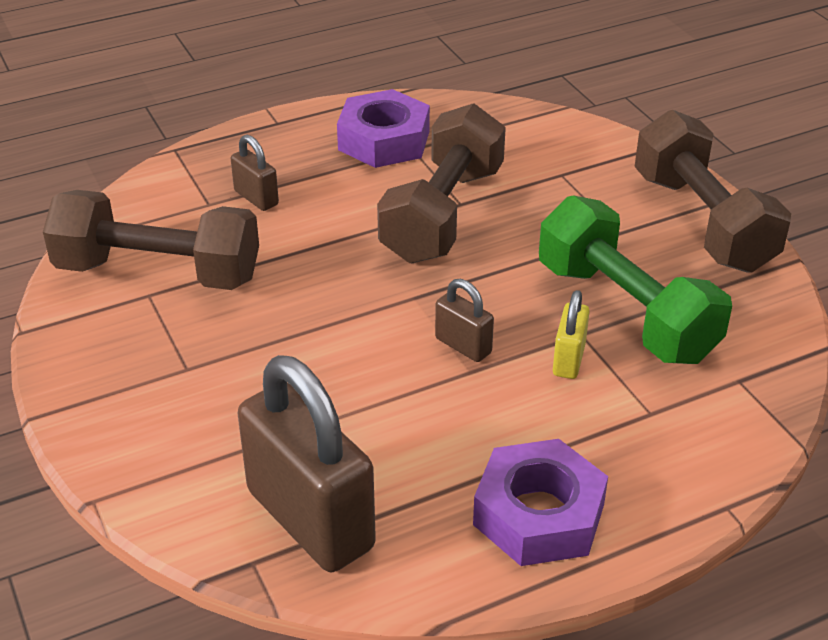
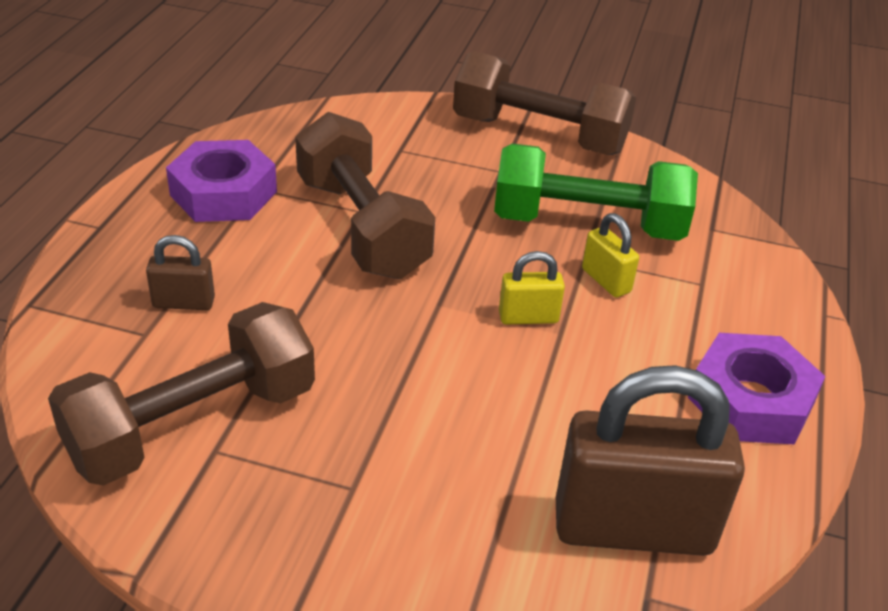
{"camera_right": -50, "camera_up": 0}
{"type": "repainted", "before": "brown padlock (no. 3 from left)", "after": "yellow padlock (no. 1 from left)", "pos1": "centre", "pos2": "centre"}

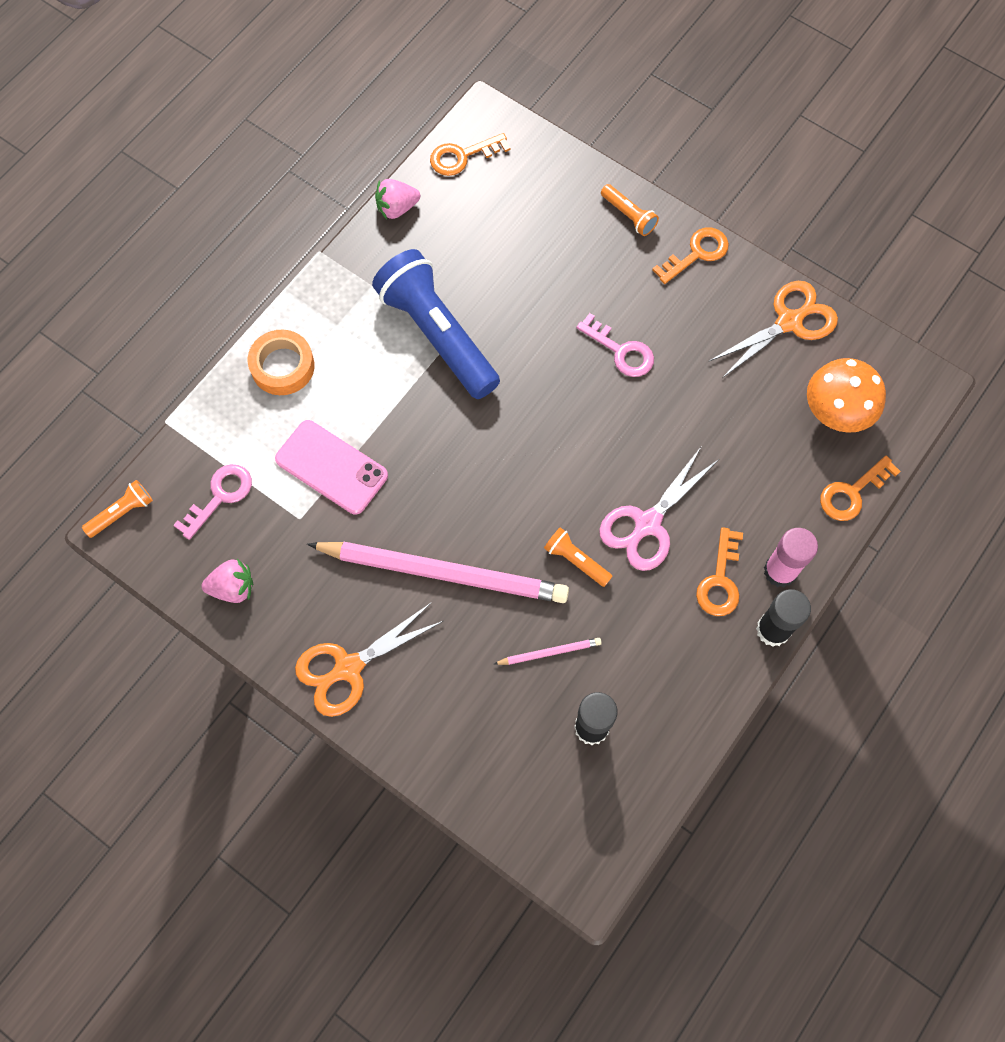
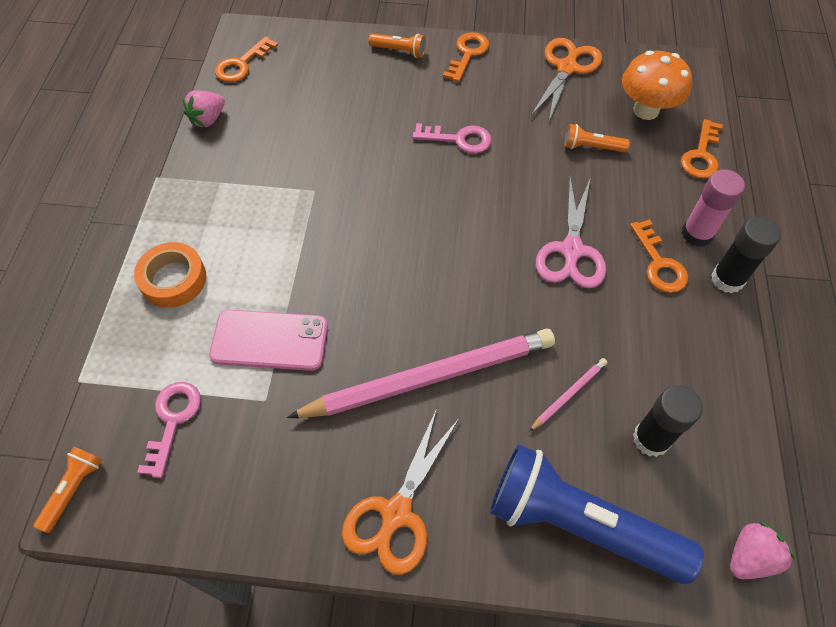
{"camera_right": -30, "camera_up": -10}
{"type": "shifted", "before": "pink strawberry (no. 1 from left in the first image)", "after": "pink strawberry (no. 2 from left)", "pos1": "middle left", "pos2": "bottom right"}
{"type": "shifted", "before": "blue flashlight", "pos1": "top centre", "pos2": "bottom right"}
{"type": "shifted", "before": "orange flashlight (no. 2 from left in the first image)", "after": "orange flashlight (no. 3 from left)", "pos1": "centre", "pos2": "top right"}

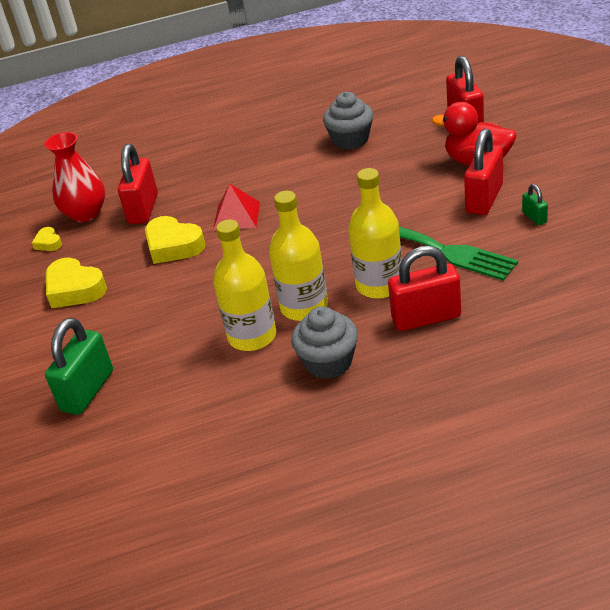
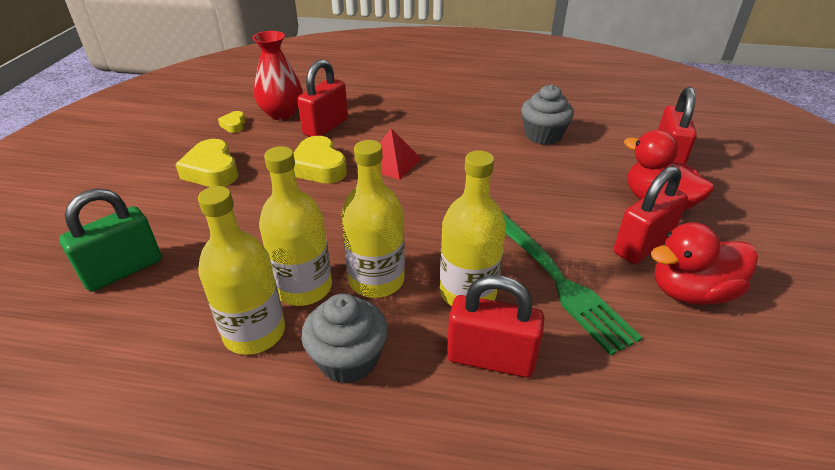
{"camera_right": 20, "camera_up": 0}
{"type": "new", "after": "yellow bottle (no. 1 from left)", "pos2": "middle left"}
{"type": "swapped", "before": "green padlock (no. 2 from left)", "after": "red duck (no. 2 from left)", "pos1": "middle right", "pos2": "middle right"}

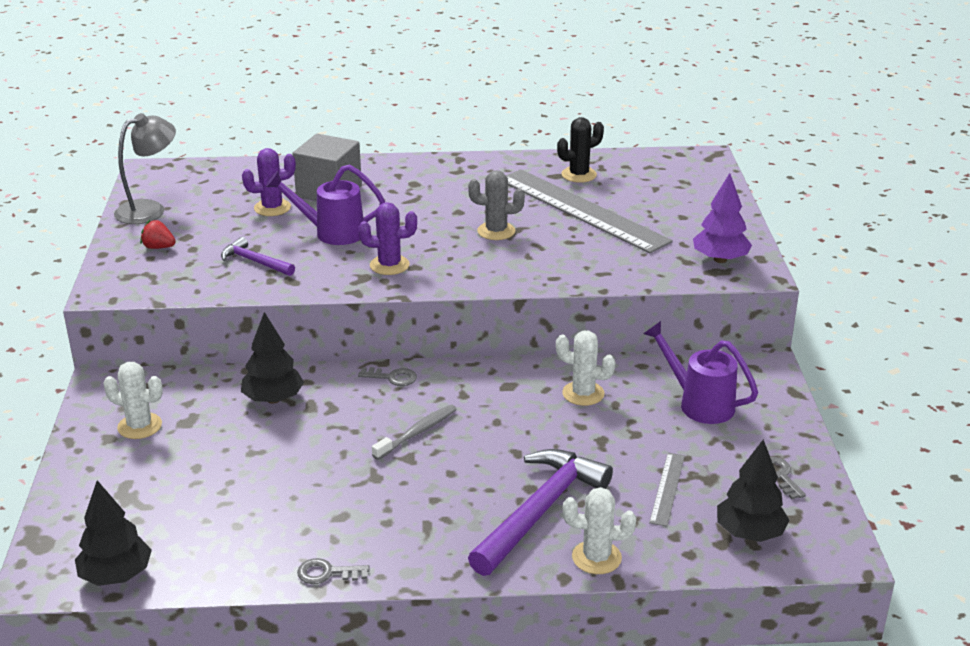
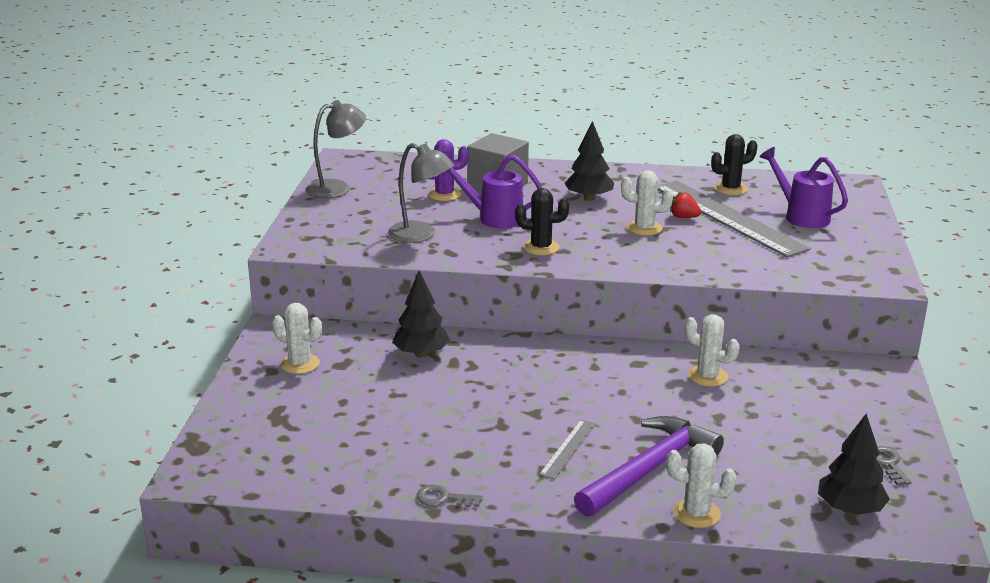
{"camera_right": 10, "camera_up": -5}
{"type": "gone", "before": "grey key (no. 2 from left)", "pos1": "centre"}
{"type": "gone", "before": "grey toothbrush", "pos1": "bottom centre"}
{"type": "gone", "before": "purple tree", "pos1": "middle right"}
{"type": "shifted", "before": "black tree (no. 1 from left in the first image)", "after": "black tree (no. 2 from left)", "pos1": "bottom left", "pos2": "top centre"}
{"type": "shifted", "before": "red strawberry", "pos1": "middle left", "pos2": "middle right"}
{"type": "shifted", "before": "purple watering can (no. 2 from left)", "pos1": "middle right", "pos2": "top right"}
{"type": "shifted", "before": "grey ruler (no. 2 from left in the first image)", "after": "grey ruler (no. 1 from left)", "pos1": "bottom right", "pos2": "bottom centre"}
{"type": "swapped", "before": "purple hammer (no. 1 from left)", "after": "grey lamp (no. 2 from left)", "pos1": "middle left", "pos2": "top centre"}
{"type": "repainted", "before": "purple cactus (no. 2 from left)", "after": "black cactus (no. 1 from left)", "pos1": "centre", "pos2": "centre"}
{"type": "repainted", "before": "grey cactus", "after": "white cactus (no. 2 from left)", "pos1": "top centre", "pos2": "centre"}

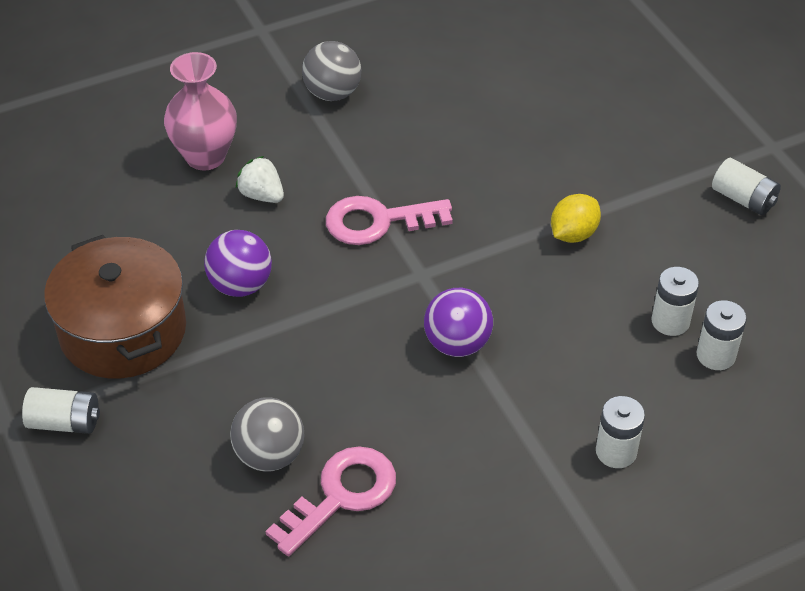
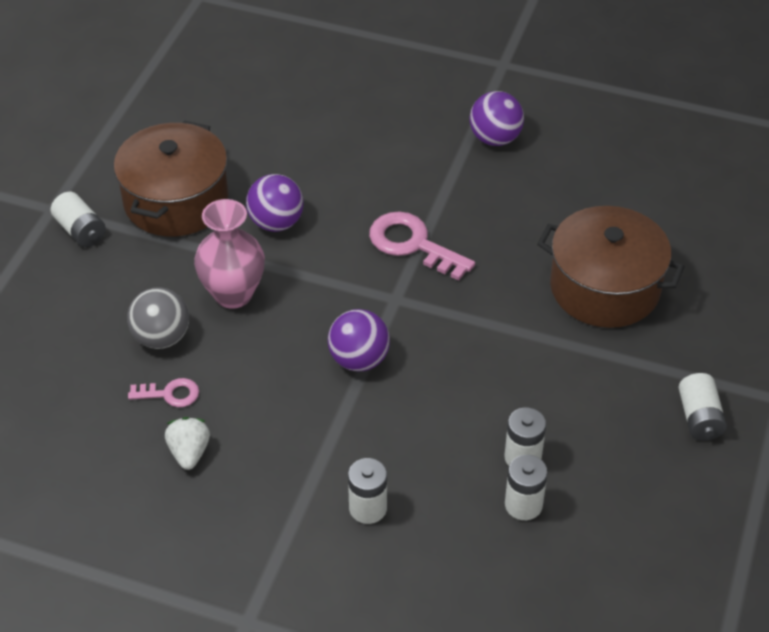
{"camera_right": 45, "camera_up": 0}
{"type": "gone", "before": "yellow lemon", "pos1": "middle right"}
{"type": "new", "after": "brown pot (no. 2 from left)", "pos2": "middle right"}
{"type": "shifted", "before": "pink vase", "pos1": "top left", "pos2": "middle left"}
{"type": "shifted", "before": "white strawberry", "pos1": "top left", "pos2": "bottom left"}
{"type": "repainted", "before": "grey ball (no. 2 from left)", "after": "purple ball (no. 3 from left)", "pos1": "top centre", "pos2": "top centre"}
{"type": "scaled", "before": "pink key (no. 1 from left)", "pos1": "bottom centre", "pos2": "middle left", "scale": 0.56}

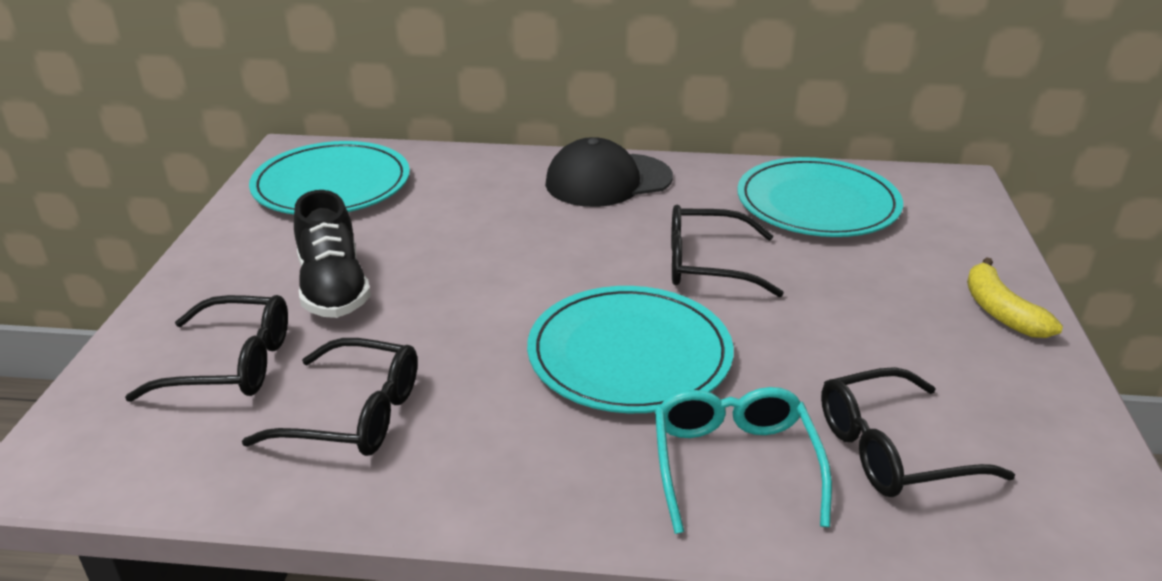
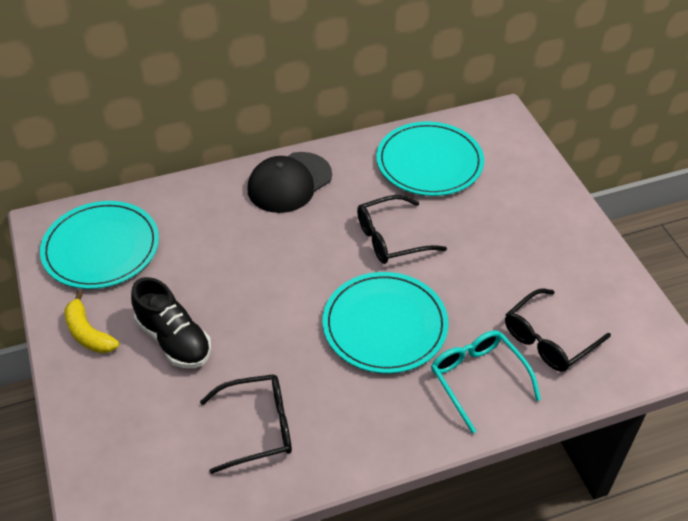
{"camera_right": -25, "camera_up": 15}
{"type": "gone", "before": "black glasses (no. 1 from left)", "pos1": "middle left"}
{"type": "shifted", "before": "yellow banana", "pos1": "middle right", "pos2": "middle left"}

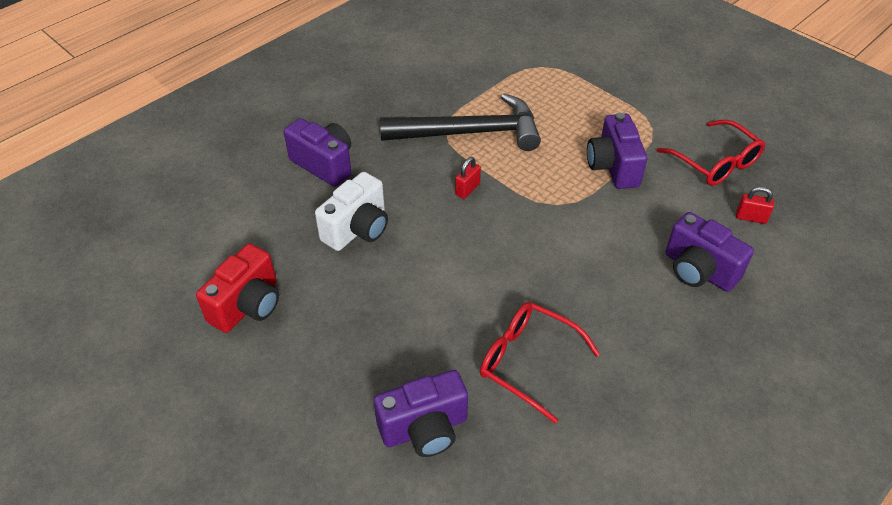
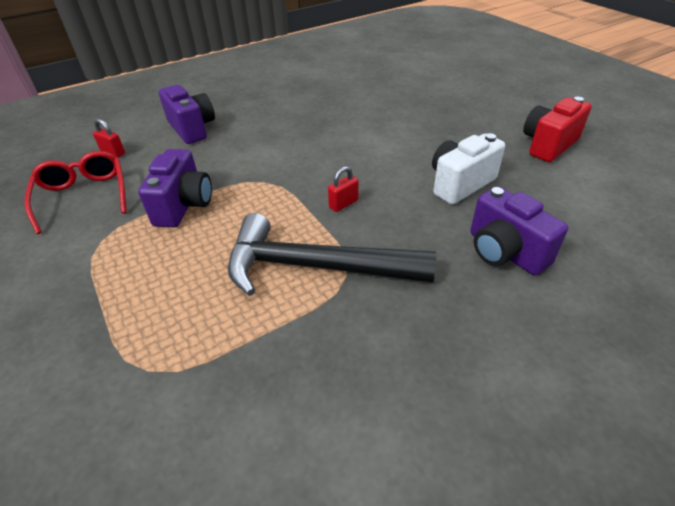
{"camera_right": -165, "camera_up": -5}
{"type": "gone", "before": "purple camera (no. 2 from left)", "pos1": "bottom centre"}
{"type": "gone", "before": "red glasses (no. 1 from left)", "pos1": "bottom centre"}

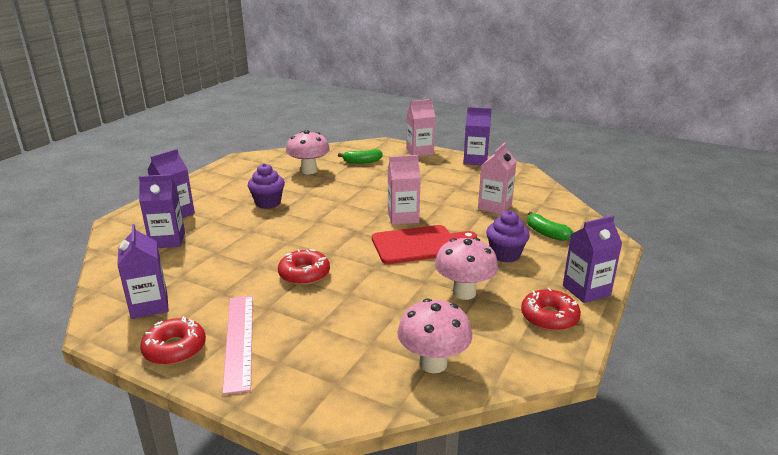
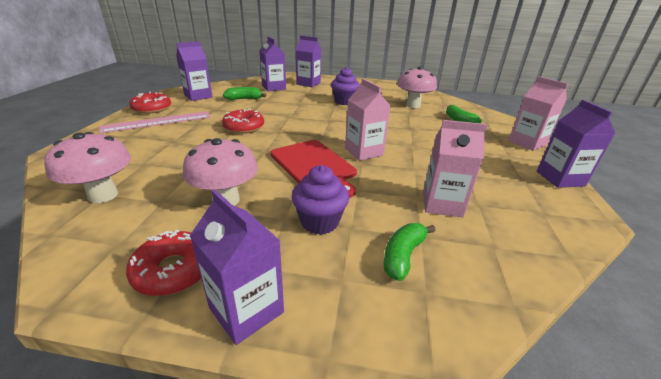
{"camera_right": 70, "camera_up": 5}
{"type": "new", "after": "green banana (no. 1 from left)", "pos2": "top centre"}

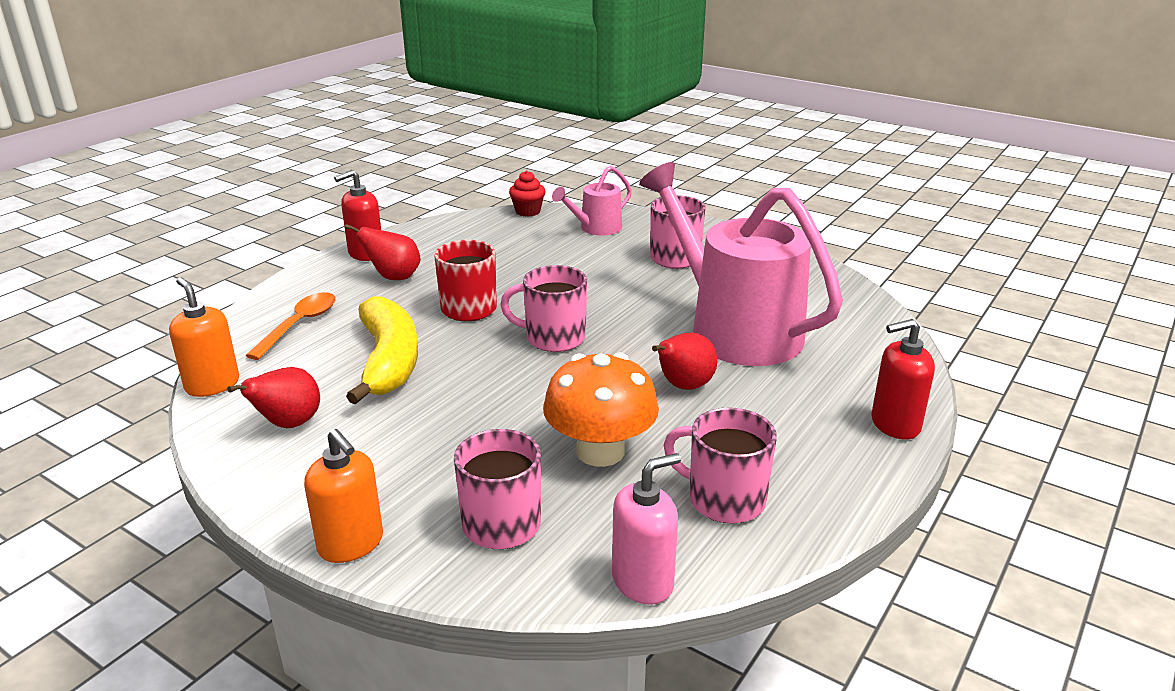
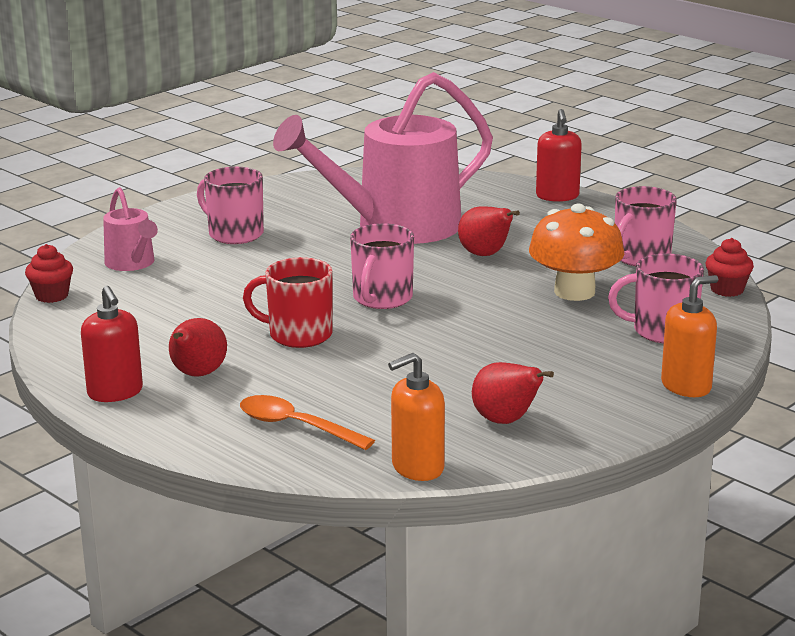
{"camera_right": -80, "camera_up": -5}
{"type": "gone", "before": "yellow banana", "pos1": "middle left"}
{"type": "swapped", "before": "pink soap dispenser", "after": "red cupcake (no. 2 from left)", "pos1": "bottom centre", "pos2": "middle right"}

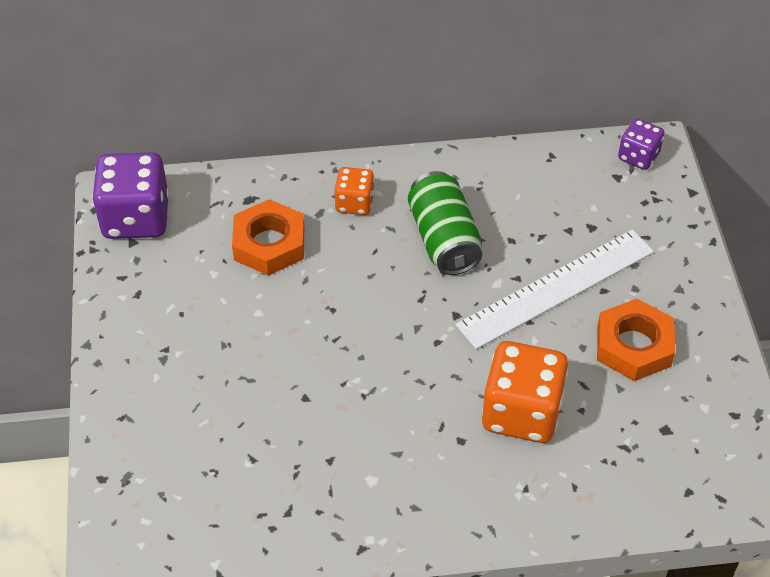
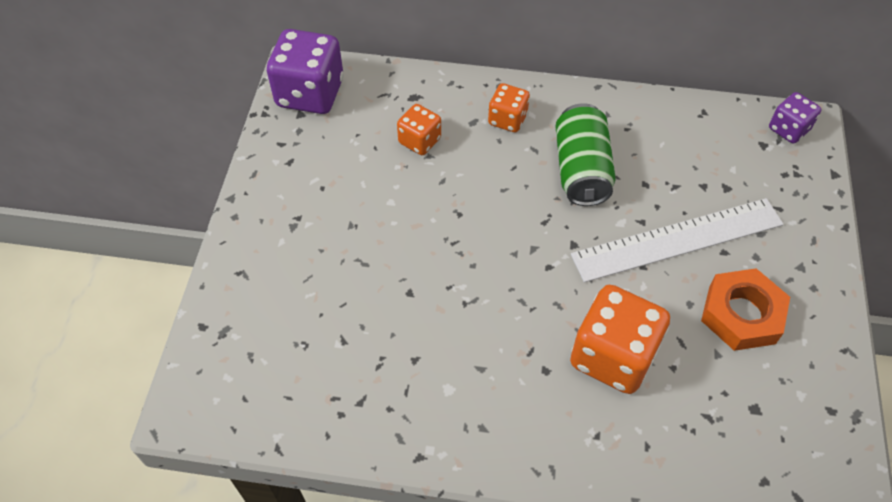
{"camera_right": 15, "camera_up": 5}
{"type": "swapped", "before": "orange nut (no. 1 from left)", "after": "orange dice (no. 1 from left)", "pos1": "centre", "pos2": "top centre"}

